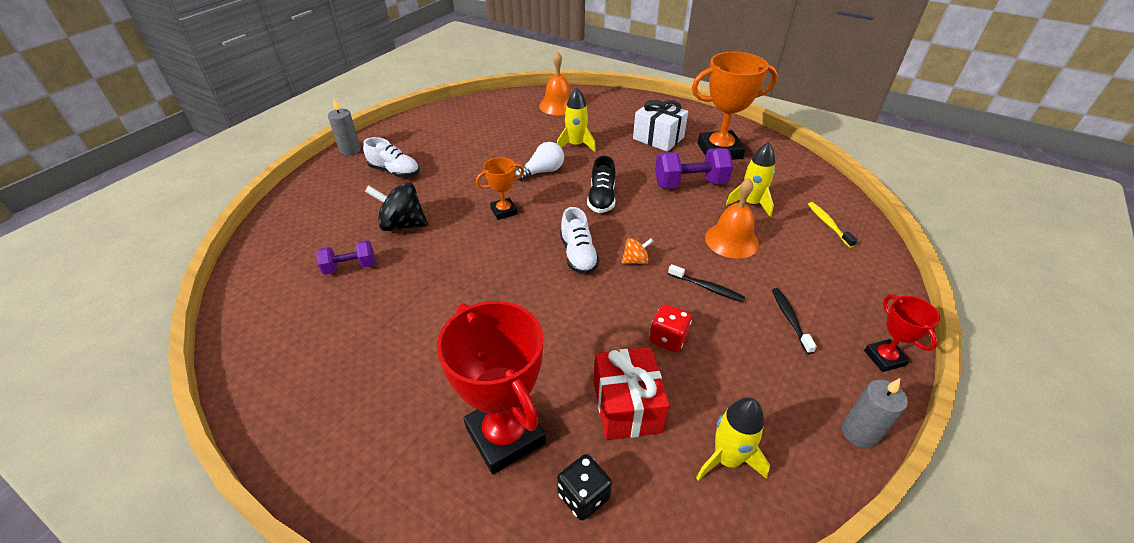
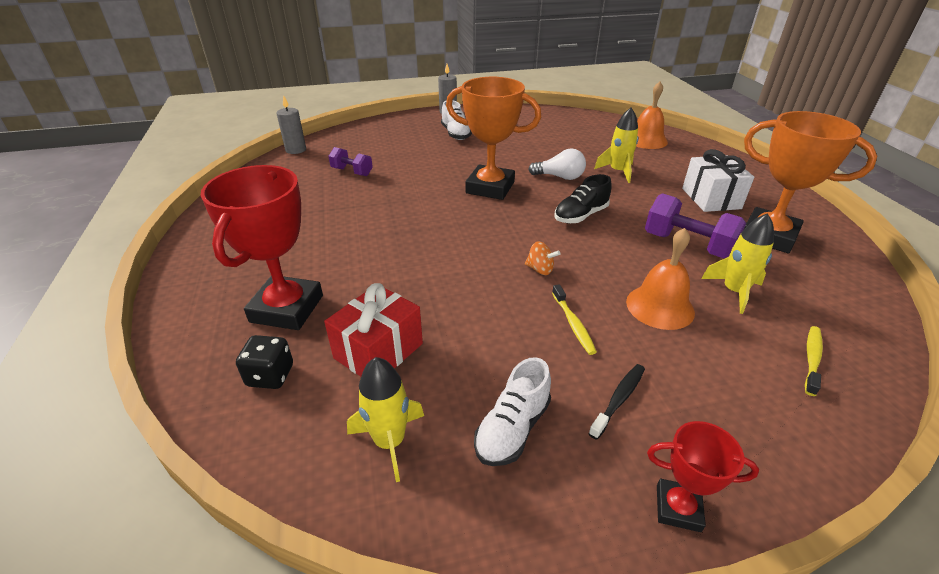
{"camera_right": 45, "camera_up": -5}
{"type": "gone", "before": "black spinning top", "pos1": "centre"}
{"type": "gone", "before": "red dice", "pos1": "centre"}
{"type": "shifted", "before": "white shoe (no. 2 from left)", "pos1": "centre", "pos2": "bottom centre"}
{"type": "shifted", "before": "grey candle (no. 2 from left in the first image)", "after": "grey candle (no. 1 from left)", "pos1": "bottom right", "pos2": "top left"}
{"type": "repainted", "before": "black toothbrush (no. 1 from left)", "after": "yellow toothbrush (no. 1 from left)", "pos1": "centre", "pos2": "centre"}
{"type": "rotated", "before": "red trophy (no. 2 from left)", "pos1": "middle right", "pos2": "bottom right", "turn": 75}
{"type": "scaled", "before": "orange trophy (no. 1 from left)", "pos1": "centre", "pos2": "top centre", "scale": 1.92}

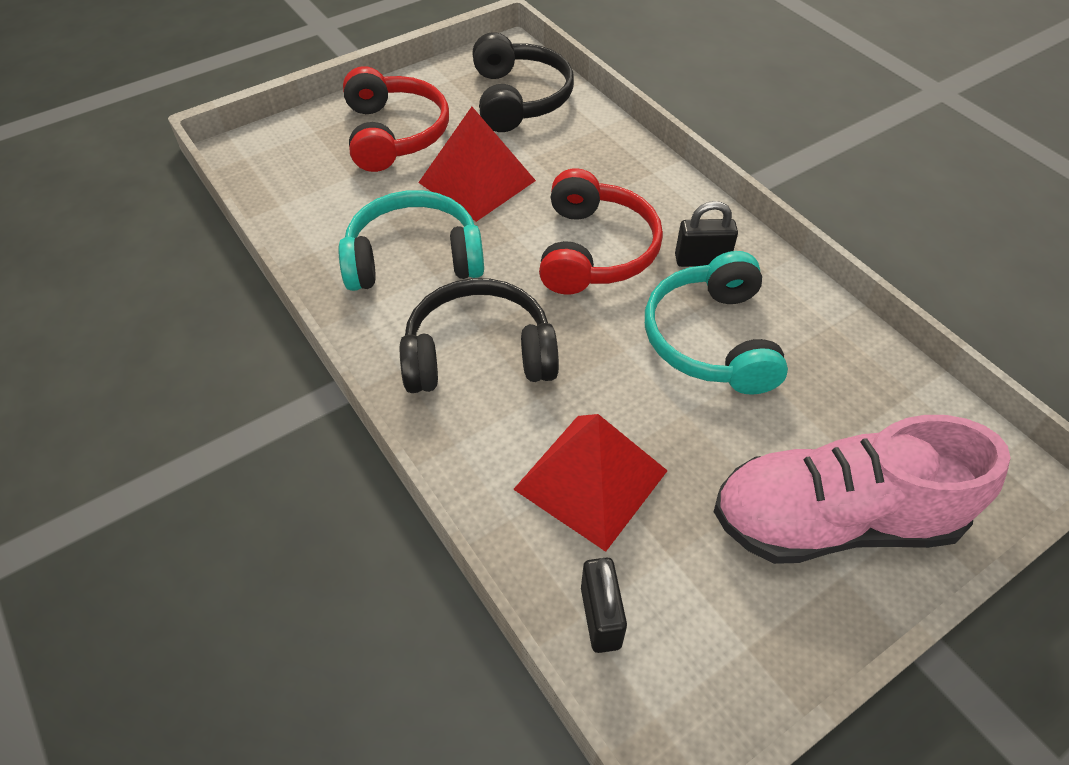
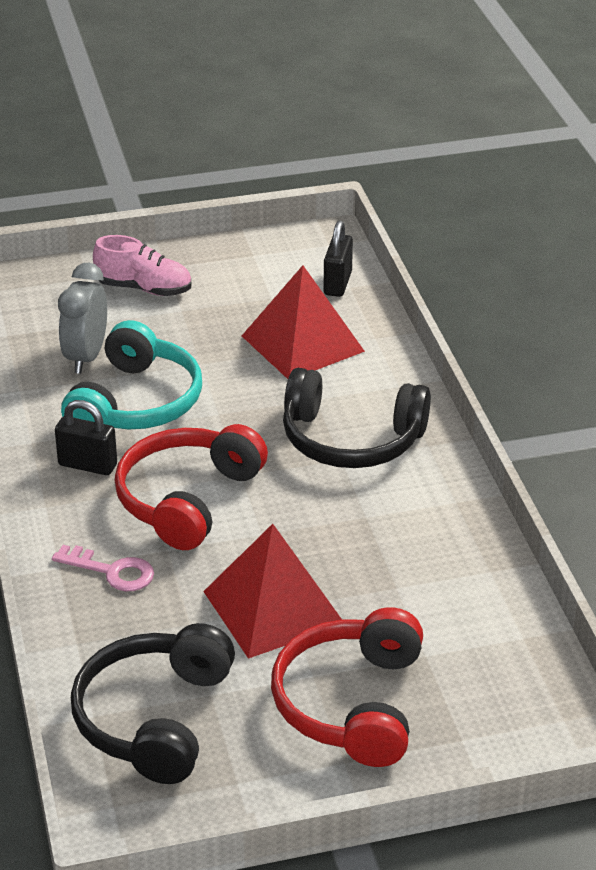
{"camera_right": -160, "camera_up": -15}
{"type": "gone", "before": "turquoise headphones (no. 1 from left)", "pos1": "top centre"}
{"type": "new", "after": "pink key", "pos2": "middle left"}
{"type": "new", "after": "grey clock", "pos2": "middle left"}
{"type": "scaled", "before": "pink shoe", "pos1": "middle right", "pos2": "top left", "scale": 0.53}

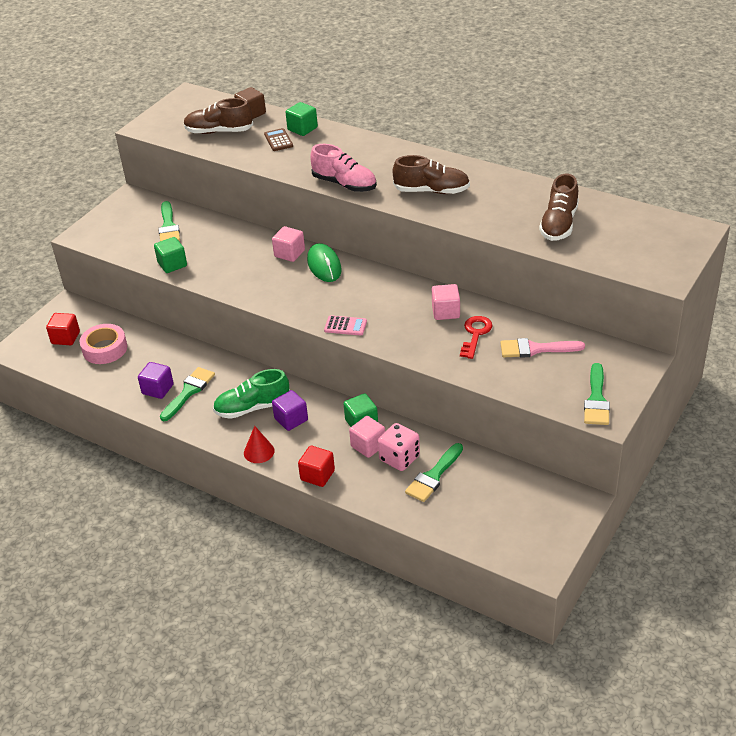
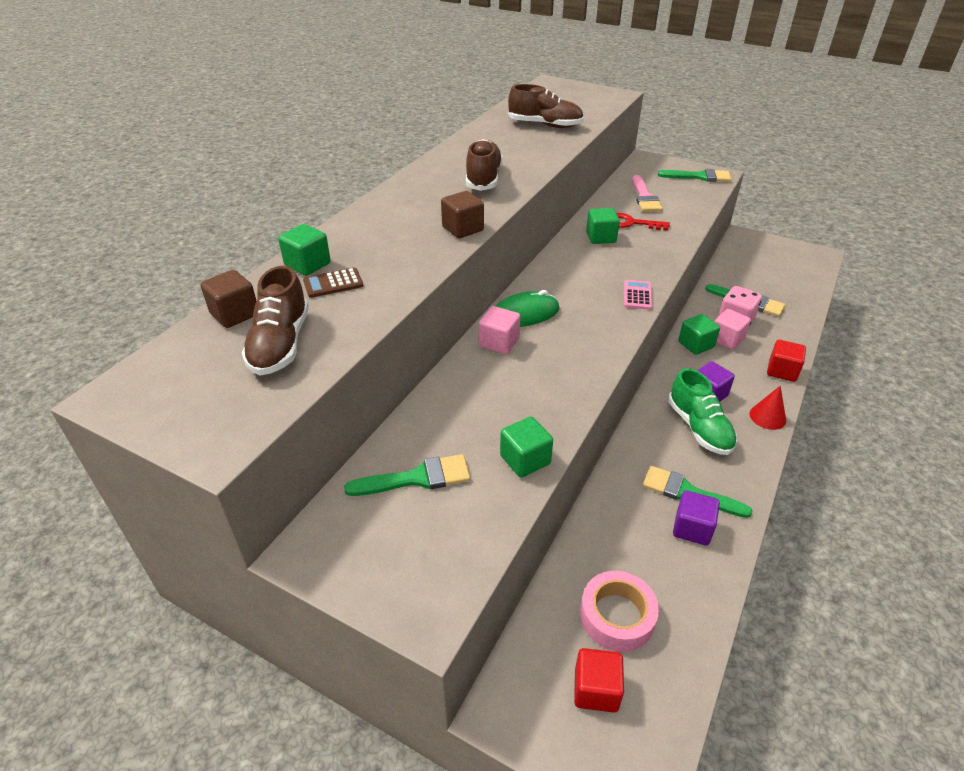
{"camera_right": -95, "camera_up": 0}
{"type": "swapped", "before": "pink shoe", "after": "brown cube (no. 2 from left)", "pos1": "top centre", "pos2": "top centre"}
{"type": "repainted", "before": "pink cube (no. 3 from left)", "after": "green cube (no. 3 from left)", "pos1": "centre", "pos2": "top centre"}

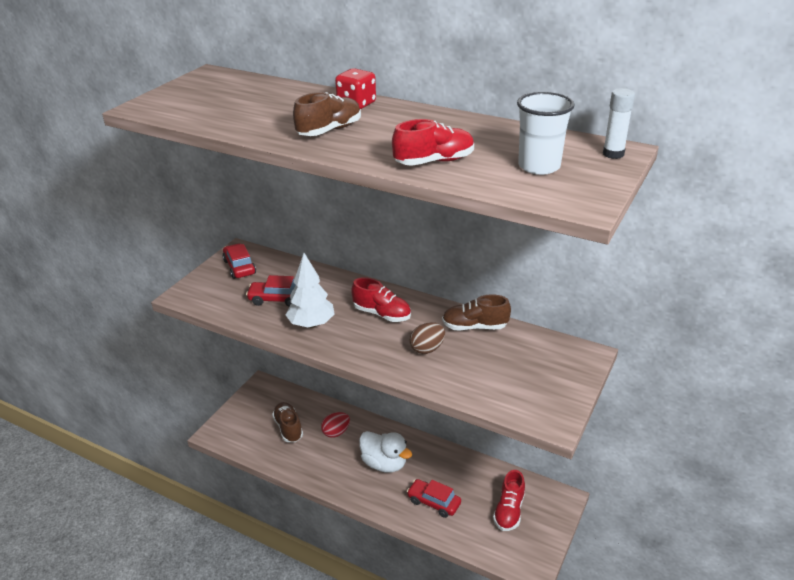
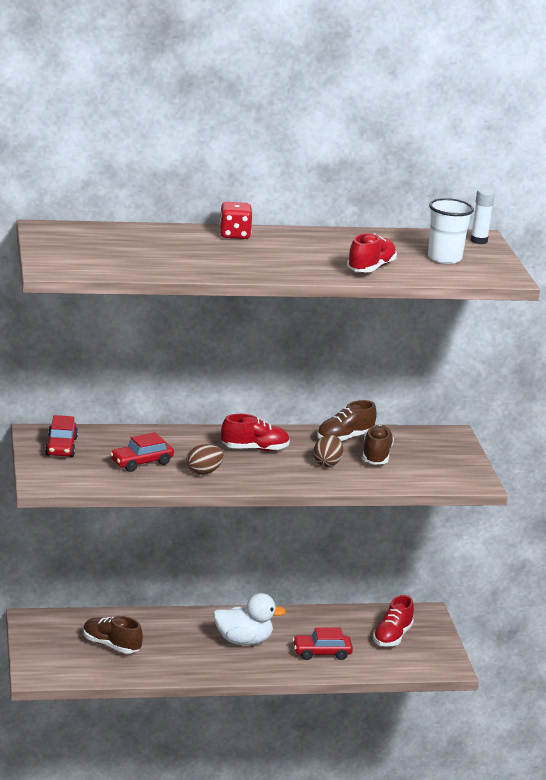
{"camera_right": -40, "camera_up": -10}
{"type": "gone", "before": "red egg", "pos1": "bottom centre"}
{"type": "shifted", "before": "brown shoe (no. 2 from left in the first image)", "after": "brown shoe (no. 3 from left)", "pos1": "top centre", "pos2": "middle right"}
{"type": "swapped", "before": "white tree", "after": "brown egg (no. 1 from left)", "pos1": "centre", "pos2": "centre"}
{"type": "rotated", "before": "red car (no. 1 from left)", "pos1": "middle left", "pos2": "middle left", "turn": -120}
{"type": "rotated", "before": "red shoe (no. 3 from left)", "pos1": "bottom centre", "pos2": "bottom right", "turn": 45}

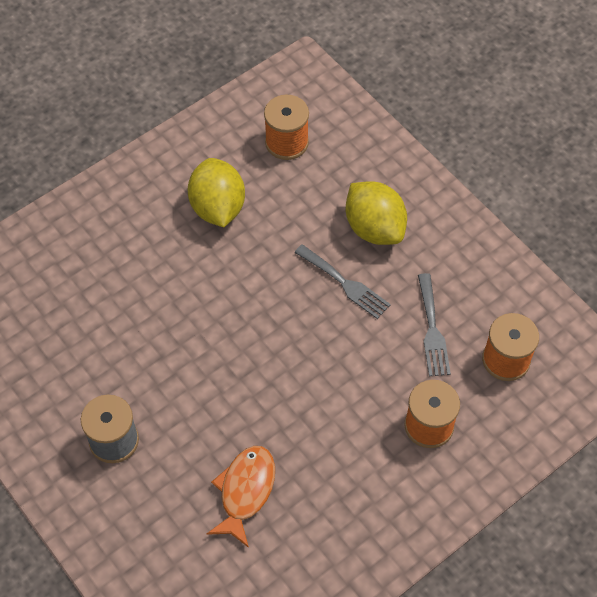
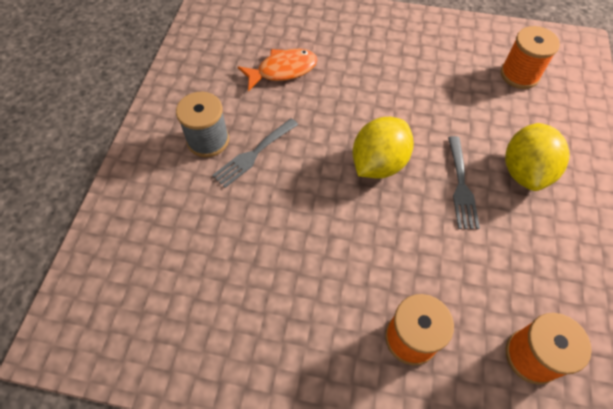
{"camera_right": 50, "camera_up": 0}
{"type": "shifted", "before": "yellow lemon (no. 1 from left)", "pos1": "top centre", "pos2": "centre"}
{"type": "shifted", "before": "orange fish", "pos1": "bottom centre", "pos2": "top centre"}
{"type": "shifted", "before": "grey fork (no. 2 from left in the first image)", "after": "grey fork (no. 1 from left)", "pos1": "middle right", "pos2": "centre"}

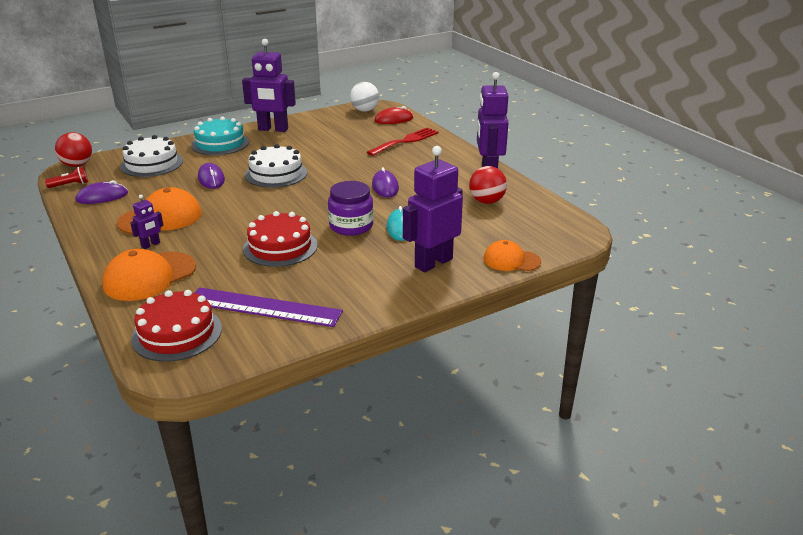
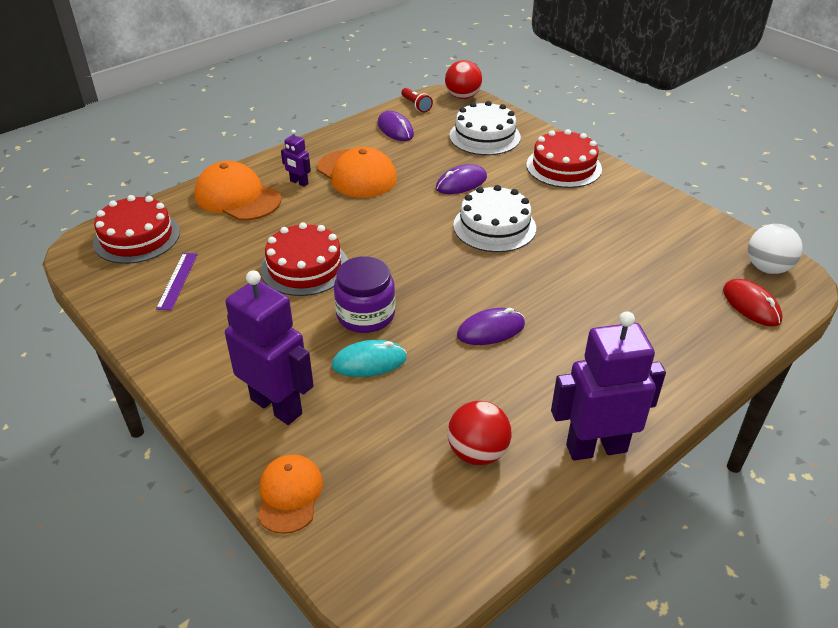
{"camera_right": 80, "camera_up": 10}
{"type": "gone", "before": "purple robot (no. 2 from left)", "pos1": "top centre"}
{"type": "gone", "before": "red fork", "pos1": "top centre"}
{"type": "repainted", "before": "turquoise cake", "after": "red cake (no. 3 from left)", "pos1": "top left", "pos2": "top right"}
{"type": "scaled", "before": "purple ruler", "pos1": "centre", "pos2": "middle left", "scale": 0.52}

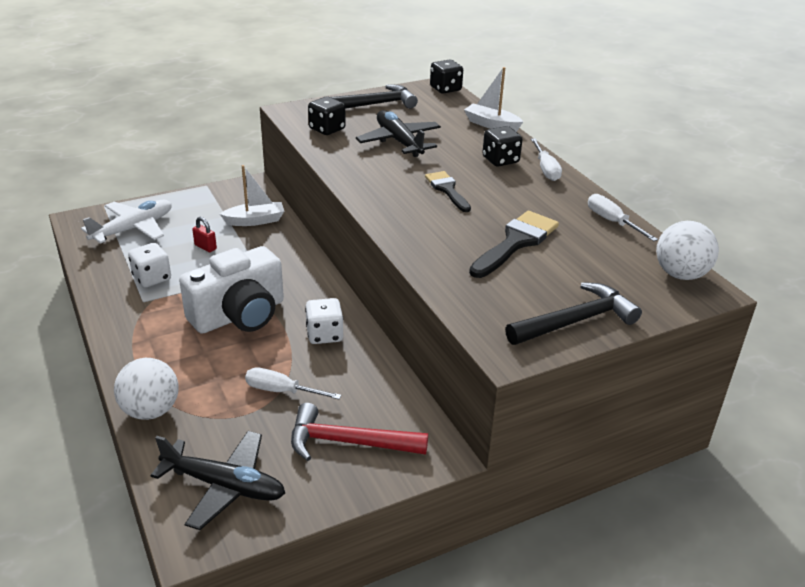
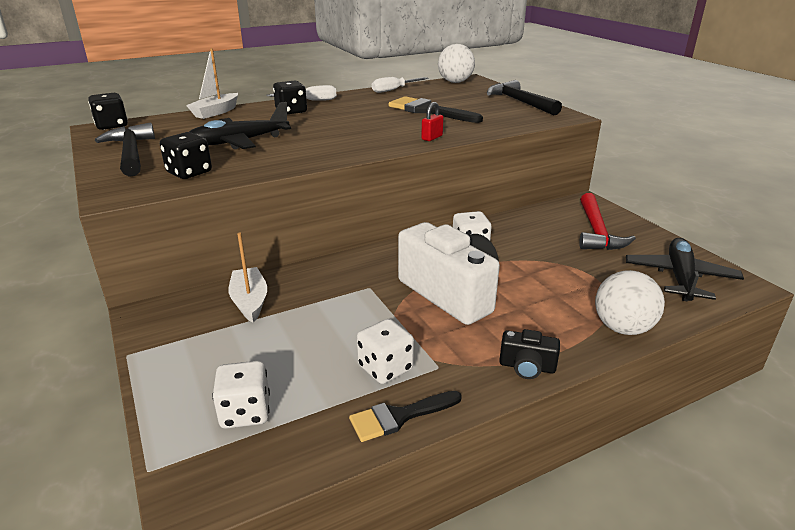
{"camera_right": -90, "camera_up": -5}
{"type": "gone", "before": "white screwdriver (no. 1 from left)", "pos1": "centre"}
{"type": "new", "after": "black camera", "pos2": "bottom centre"}
{"type": "shifted", "before": "red padlock", "pos1": "middle left", "pos2": "top centre"}
{"type": "shifted", "before": "black brush (no. 1 from left)", "pos1": "top centre", "pos2": "bottom centre"}
{"type": "swapped", "before": "white plane", "after": "white dice (no. 1 from left)", "pos1": "middle left", "pos2": "bottom left"}

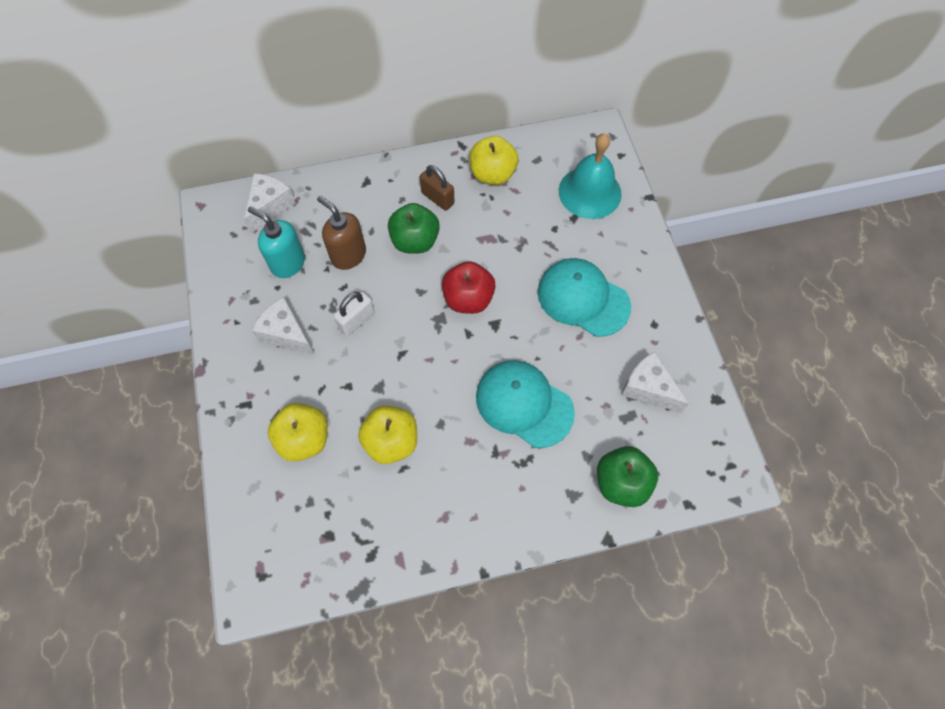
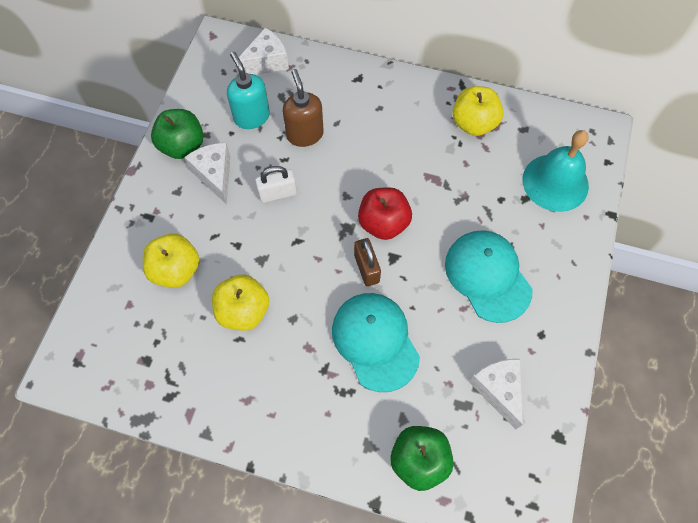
{"camera_right": 30, "camera_up": 0}
{"type": "shifted", "before": "green apple (no. 1 from left)", "pos1": "top centre", "pos2": "top left"}
{"type": "shifted", "before": "brown padlock", "pos1": "top centre", "pos2": "centre"}

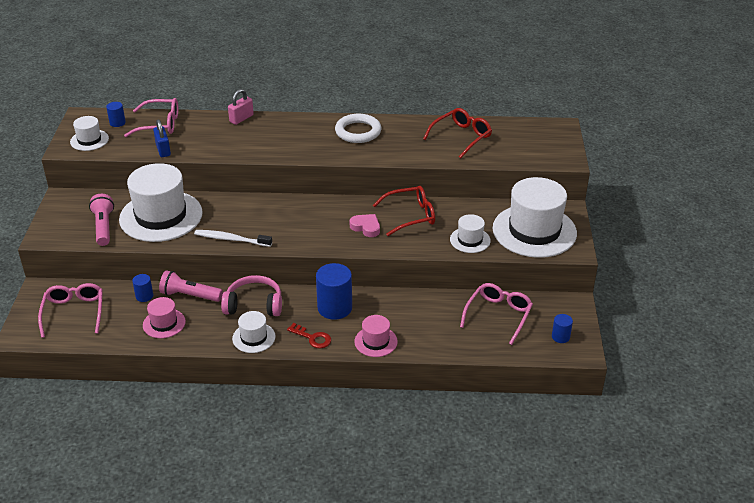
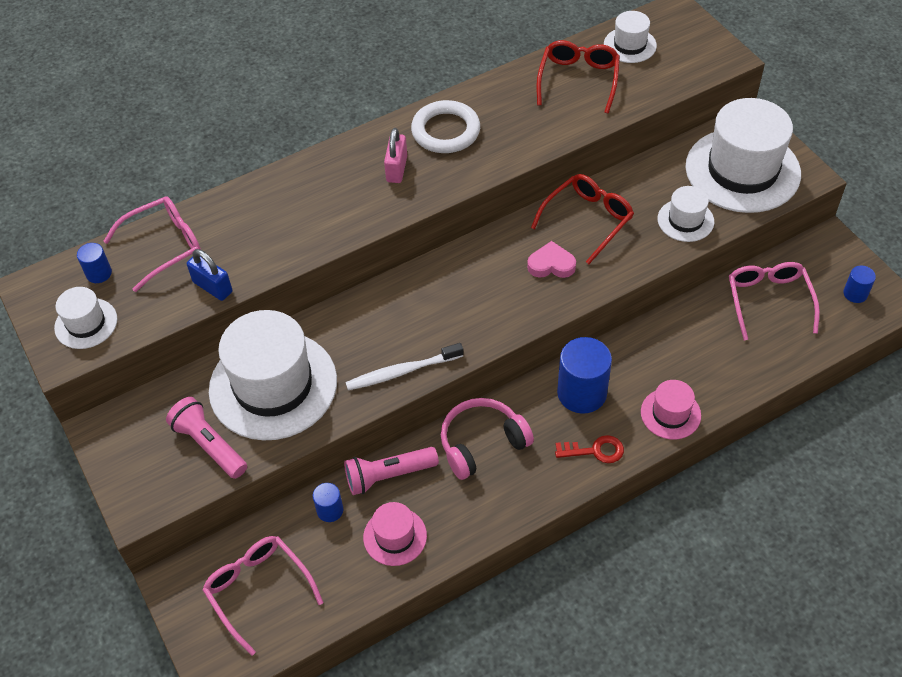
{"camera_right": -30, "camera_up": 15}
{"type": "shifted", "before": "pink padlock", "pos1": "top left", "pos2": "top centre"}
{"type": "shifted", "before": "white hat (no. 3 from left)", "pos1": "centre", "pos2": "top right"}

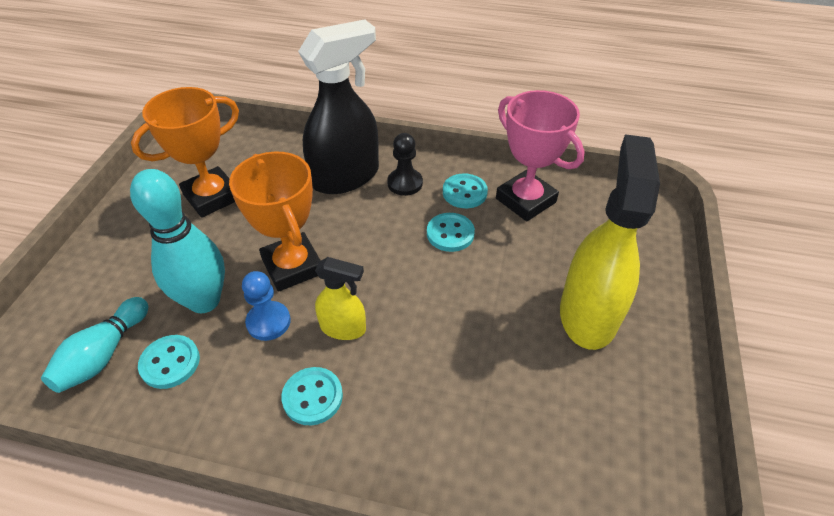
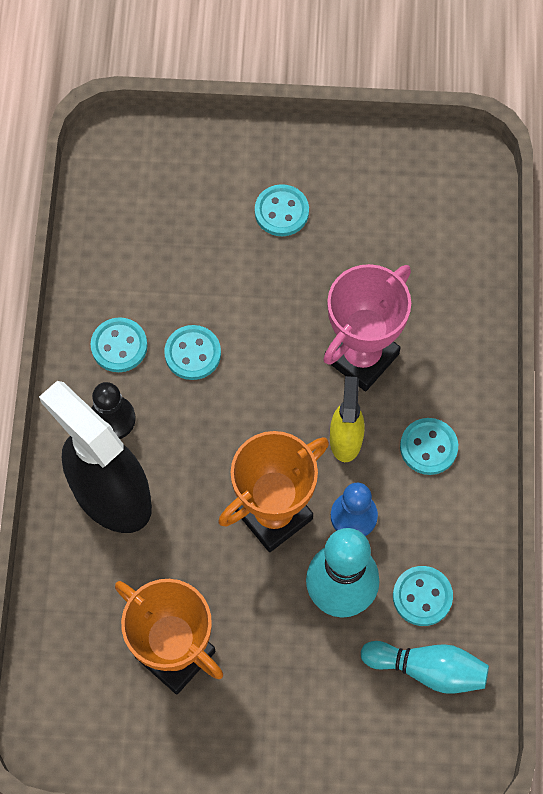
{"camera_right": -100, "camera_up": 20}
{"type": "shifted", "before": "pink trophy", "pos1": "top centre", "pos2": "middle right"}
{"type": "swapped", "before": "yellow spray bottle (no. 2 from left)", "after": "turquoise button (no. 3 from left)", "pos1": "middle right", "pos2": "top centre"}

